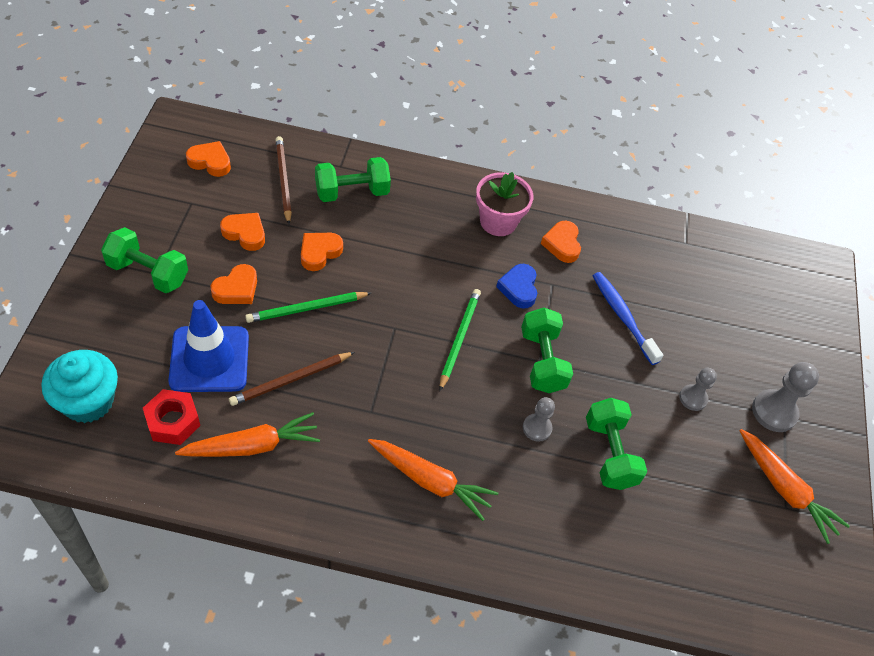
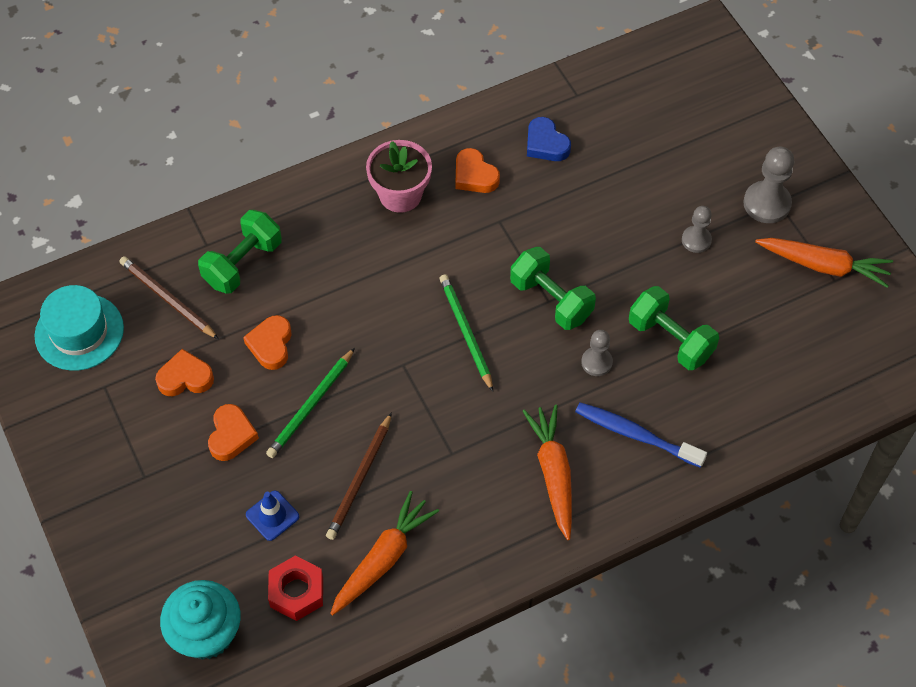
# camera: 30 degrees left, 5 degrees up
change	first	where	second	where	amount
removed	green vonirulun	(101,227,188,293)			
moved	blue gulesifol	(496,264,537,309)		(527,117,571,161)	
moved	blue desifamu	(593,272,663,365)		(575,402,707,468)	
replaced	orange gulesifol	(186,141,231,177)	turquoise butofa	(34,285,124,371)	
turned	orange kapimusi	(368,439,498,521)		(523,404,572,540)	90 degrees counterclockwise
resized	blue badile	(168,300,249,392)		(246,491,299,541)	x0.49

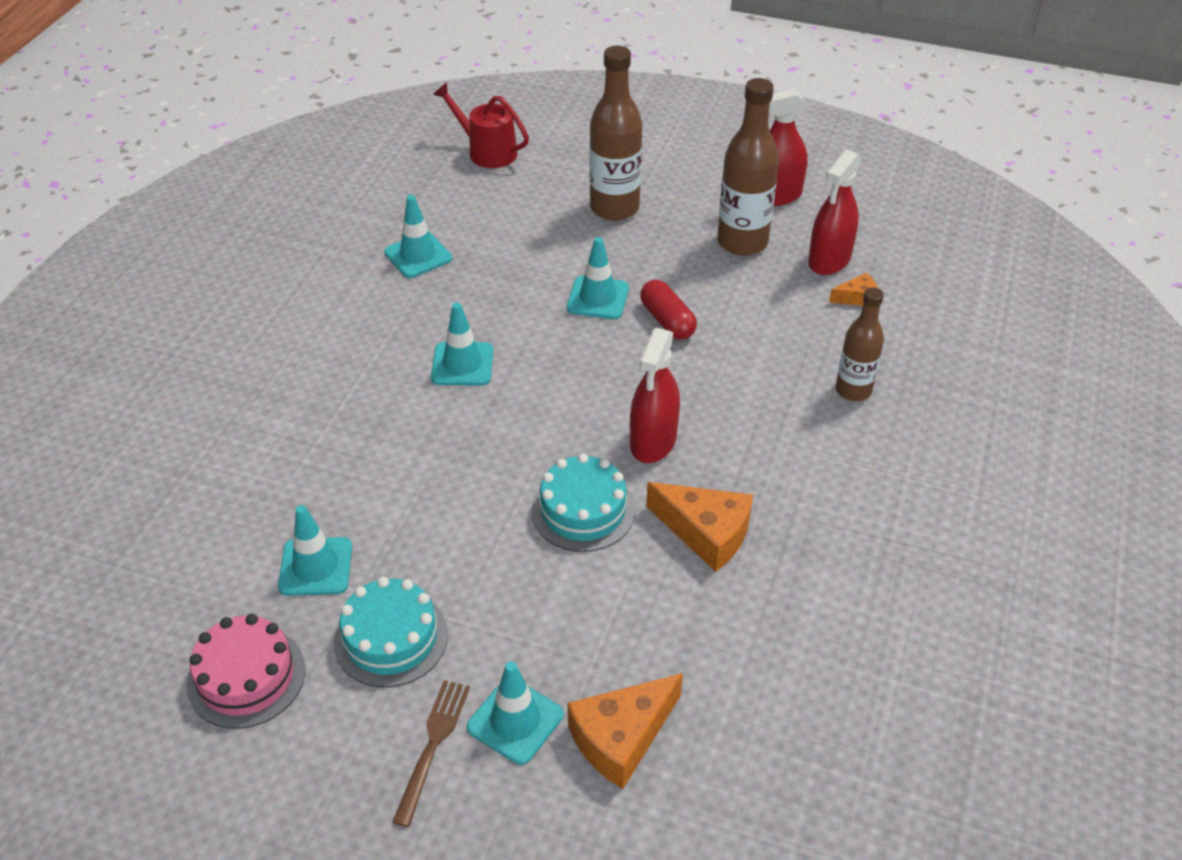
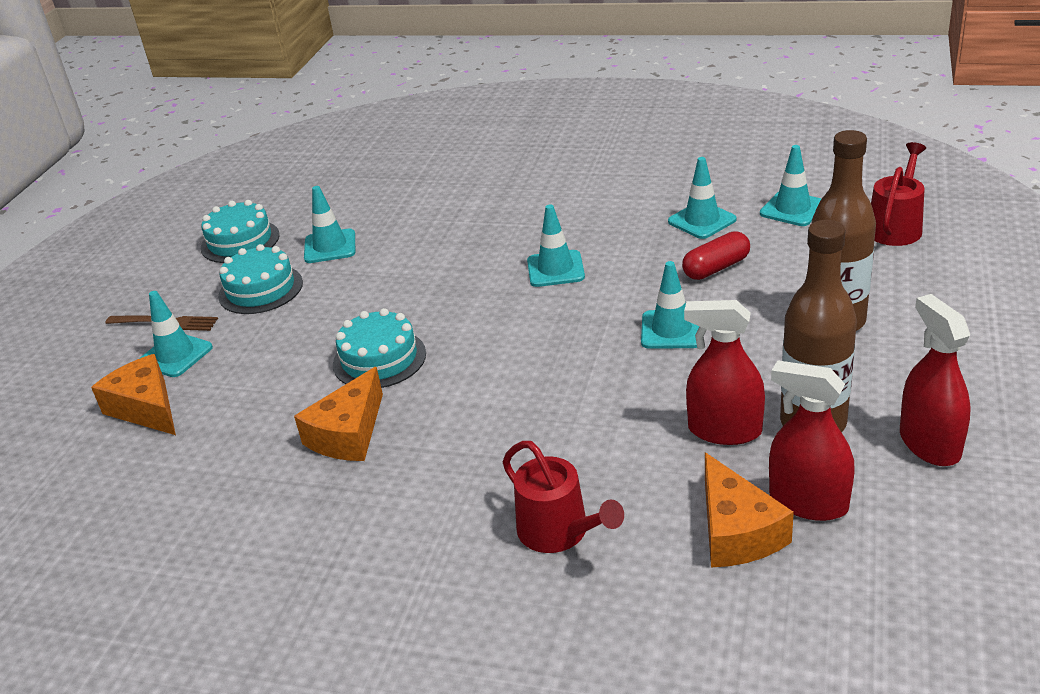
# camera: 90 degrees right, 10 degrees down
change	first	where	second	where	amount
added			turquoise badile	(760,145,821,226)	
moved	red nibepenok	(630,328,680,463)		(684,300,765,445)	
moved	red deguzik	(640,280,697,340)		(682,231,750,280)	
replaced	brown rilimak	(836,287,884,401)	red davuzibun	(503,441,624,553)	
recoloured	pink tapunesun	(187,614,305,729)	turquoise tapunesun	(201,200,280,263)	
resized	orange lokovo	(829,273,878,306)		(705,453,794,567)	x1.89

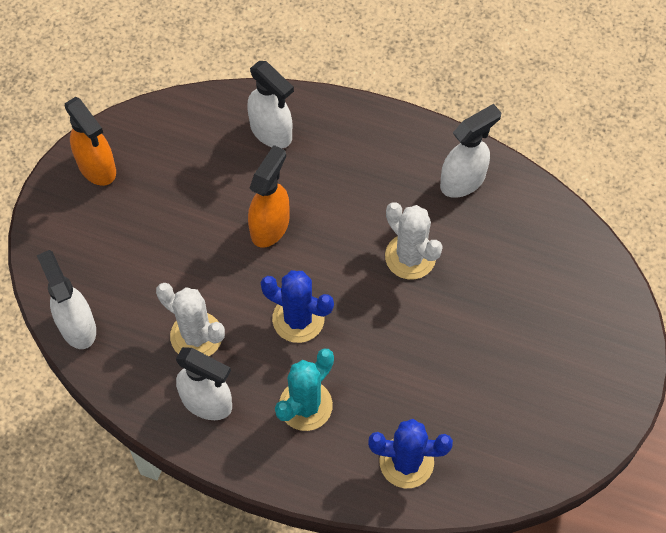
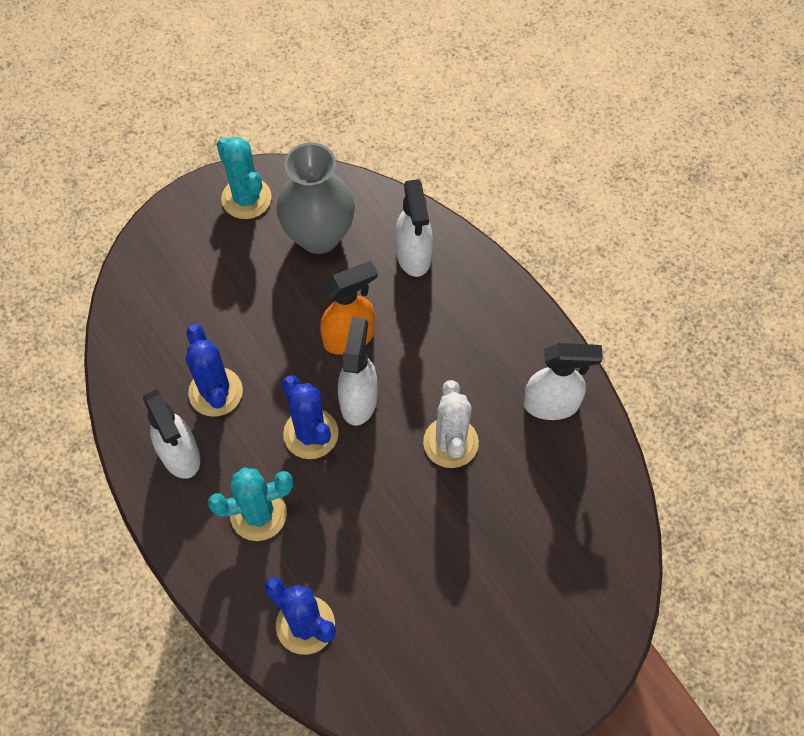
# camera: 35 degrees right, 0 degrees up
change	first	where	second	where	amount
added			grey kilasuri	(276,142,355,254)	
moved	white nibepenok	(37,250,96,349)		(338,317,378,425)	
replaced	orange nibepenok	(64,97,116,186)	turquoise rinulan	(217,137,272,219)	
recoloured	white rinulan	(156,283,225,356)	blue rinulan	(186,324,243,417)	

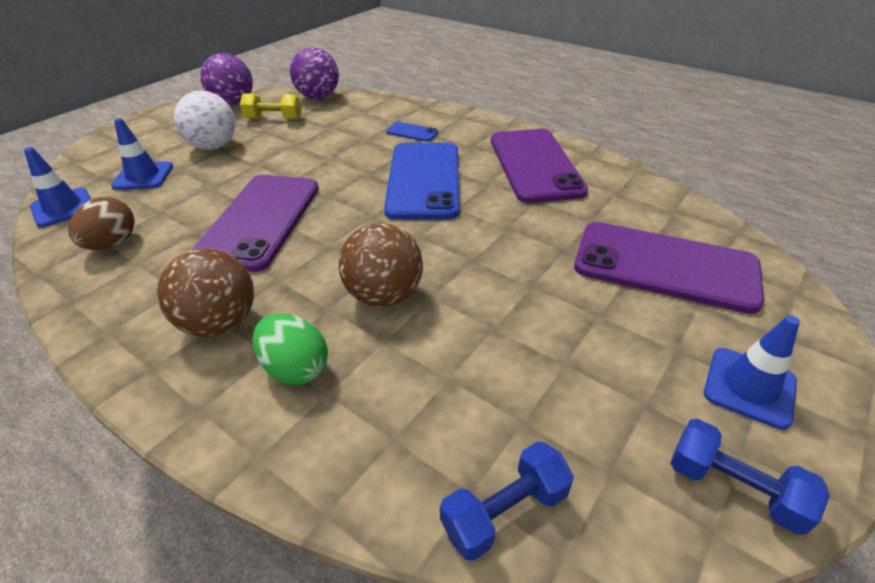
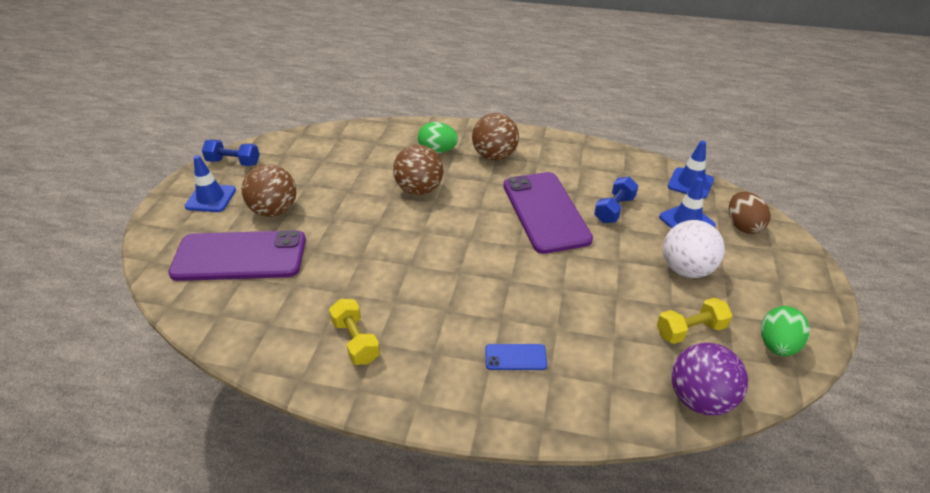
# camera: 155 degrees right, 0 degrees up
change	first	where	second	where	amount
removed	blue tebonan	(384,143,459,220)			
added			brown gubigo	(242,164,296,217)	
moved	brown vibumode	(68,197,135,250)		(729,192,771,234)	
moved	blue vonirulun	(440,441,574,561)		(594,177,638,223)	
replaced	purple gubigo	(200,53,253,106)	green vibumode	(761,306,810,356)	
replaced	purple tebonan	(491,129,588,203)	yellow vonirulun	(329,299,380,365)	

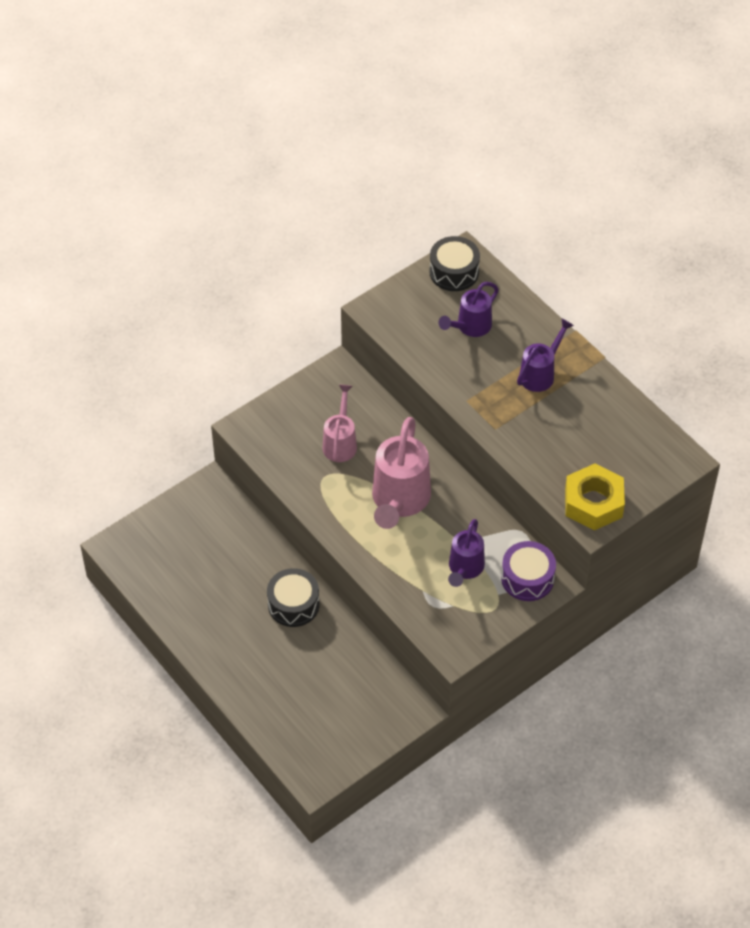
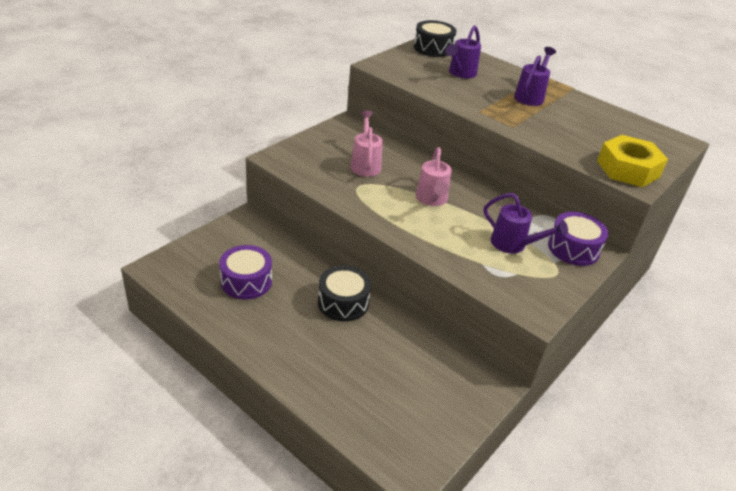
# camera: 15 degrees left, 15 degrees down
change	first	where	second	where	amount
added			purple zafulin	(219,245,272,300)	
turned	purple davuzibun	(448,519,485,587)		(484,193,568,254)	60 degrees counterclockwise
resized	pink davuzibun	(372,417,431,529)		(416,147,452,206)	x0.59

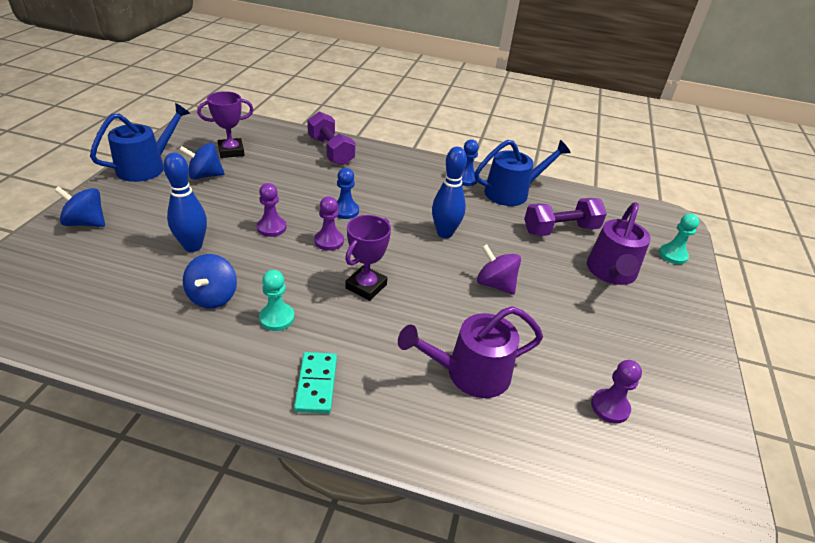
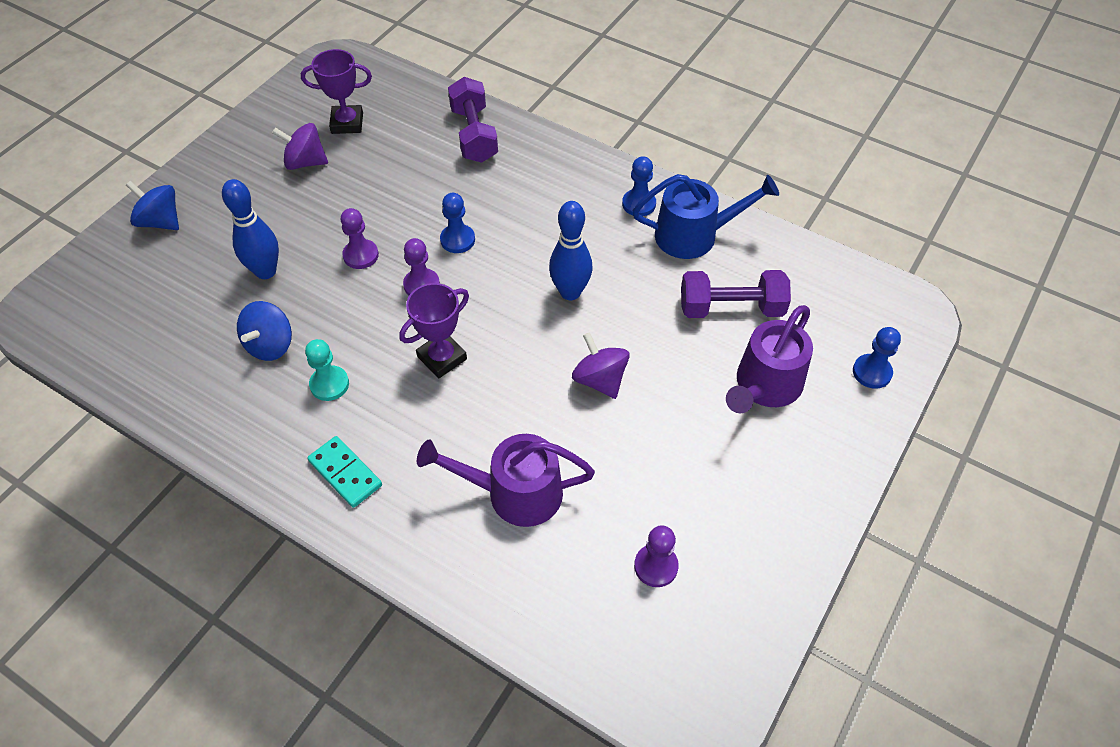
# camera: 20 degrees right, 15 degrees up
change	first	where	second	where	amount
removed	blue davuzibun	(90,103,191,182)			
recoloured	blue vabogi	(179,143,225,180)	purple vabogi	(272,123,328,170)	
recoloured	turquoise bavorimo	(659,214,699,264)	blue bavorimo	(853,327,901,389)	
turned	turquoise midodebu	(294,352,337,414)		(307,436,382,508)	60 degrees counterclockwise

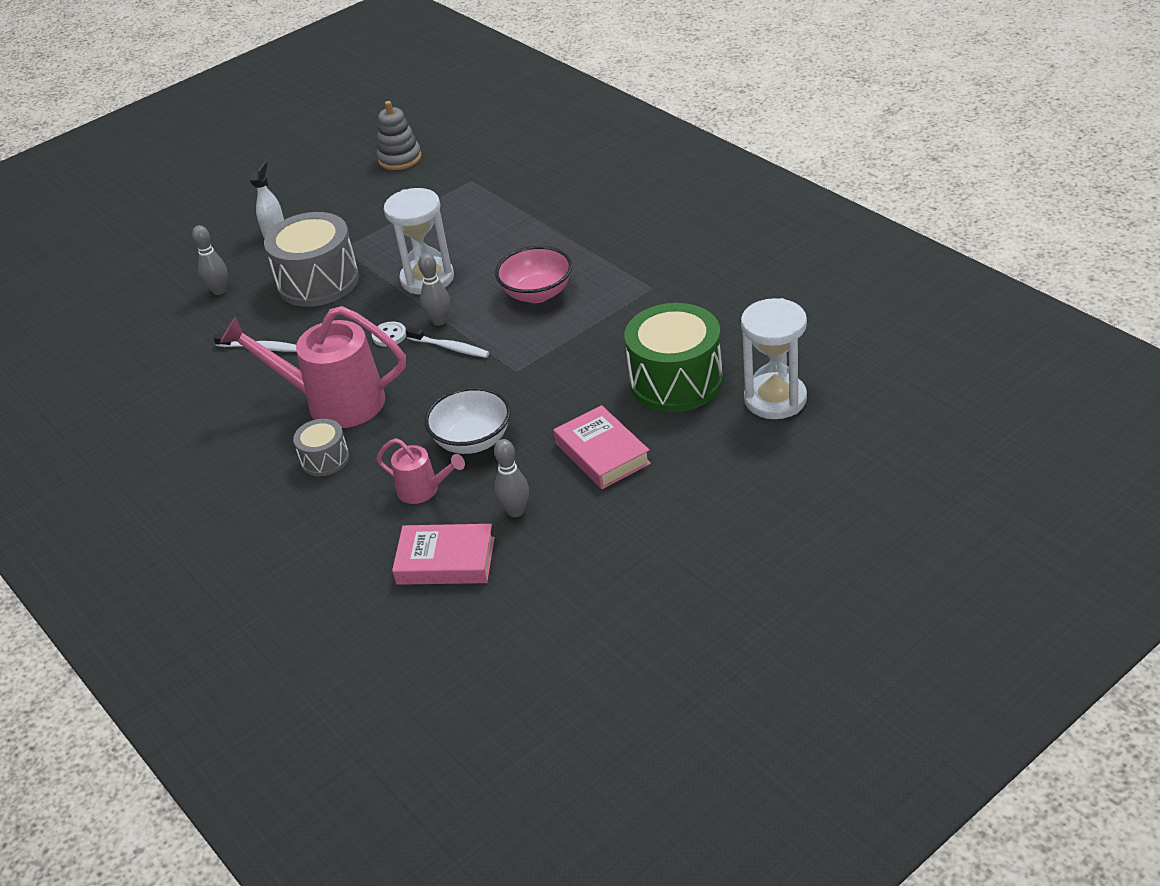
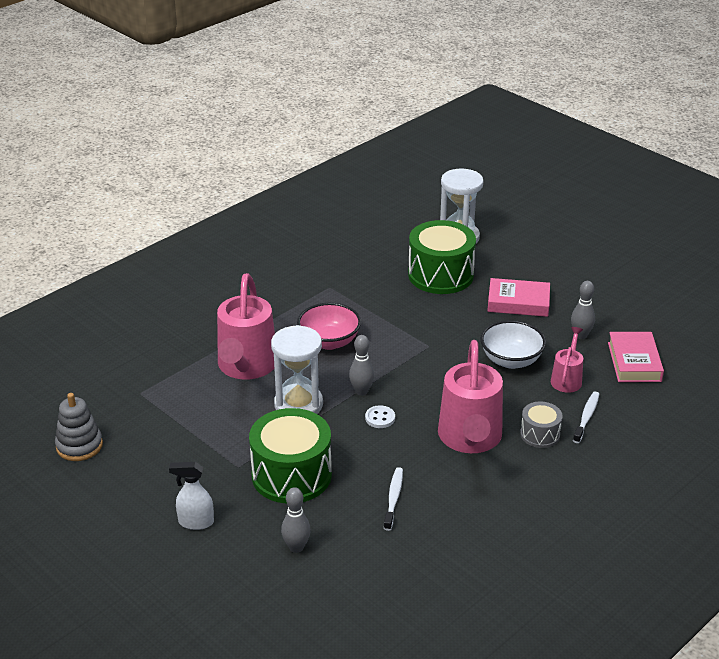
# camera: 100 degrees left, 5 degrees down
change	first	where	second	where	amount
added			pink davuzibun	(217,273,275,380)	
moved	white desifamu	(406,327,489,358)		(573,391,599,443)	
recoloured	grey zafulin	(264,212,359,307)	green zafulin	(249,408,332,504)	
turned	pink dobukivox	(554,405,651,489)		(487,278,550,317)	45 degrees clockwise

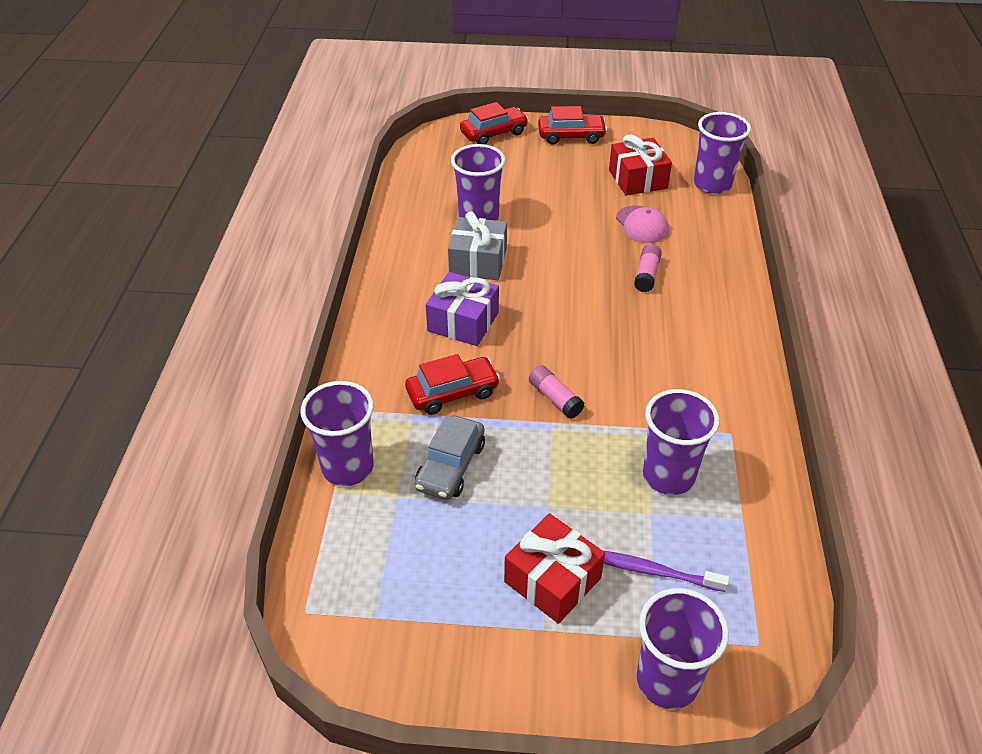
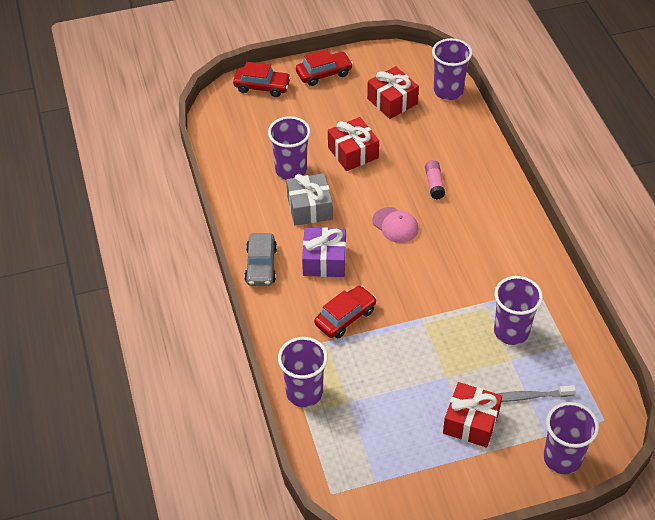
# camera: 20 degrees left, 5 degrees up
change	first	where	second	where	amount
removed	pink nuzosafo	(529,365,585,419)			
added			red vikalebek	(328,117,379,171)	
moved	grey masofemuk	(414,415,485,500)		(244,233,277,286)	
moved	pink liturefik	(616,206,668,243)		(372,207,418,243)	
recoloured	purple desifamu	(604,551,729,592)	grey desifamu	(497,385,576,402)	
turned	red masofemuk	(460,102,528,144)		(233,62,291,97)	60 degrees clockwise

